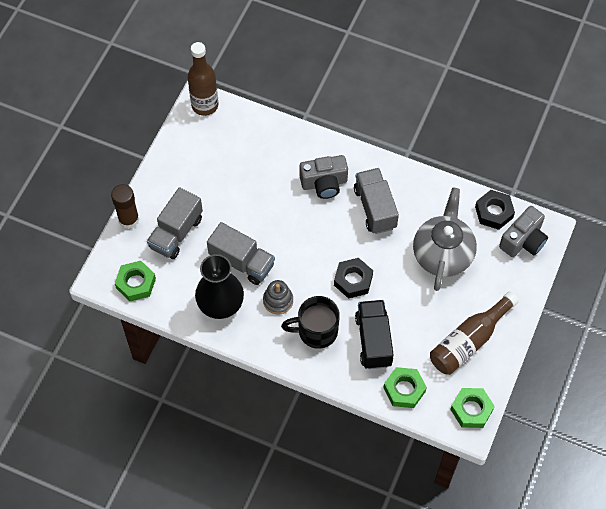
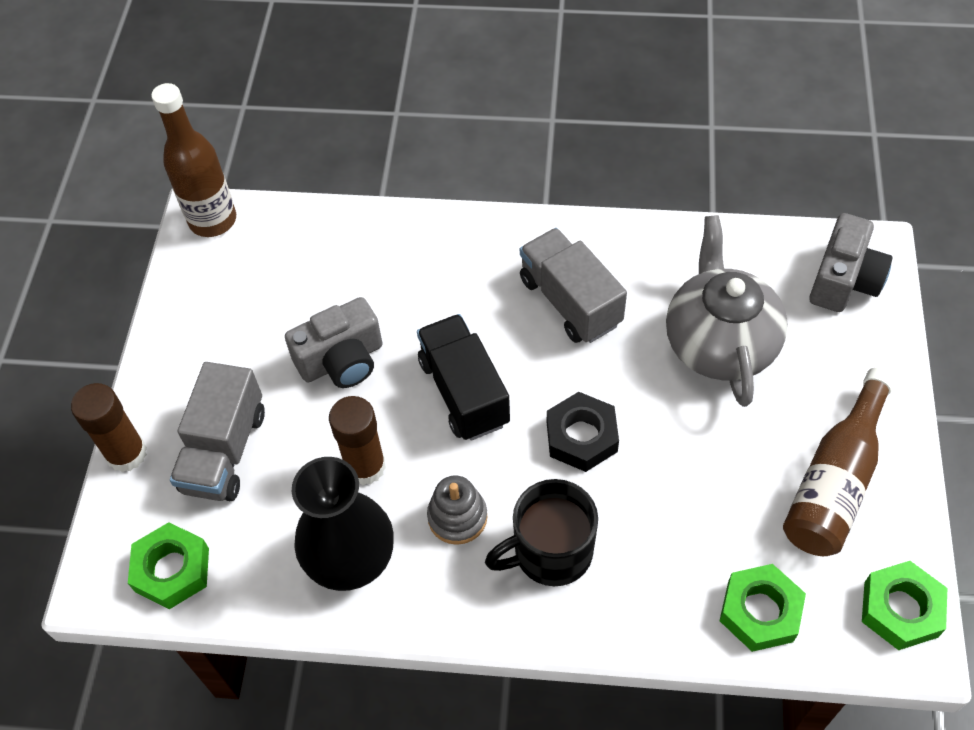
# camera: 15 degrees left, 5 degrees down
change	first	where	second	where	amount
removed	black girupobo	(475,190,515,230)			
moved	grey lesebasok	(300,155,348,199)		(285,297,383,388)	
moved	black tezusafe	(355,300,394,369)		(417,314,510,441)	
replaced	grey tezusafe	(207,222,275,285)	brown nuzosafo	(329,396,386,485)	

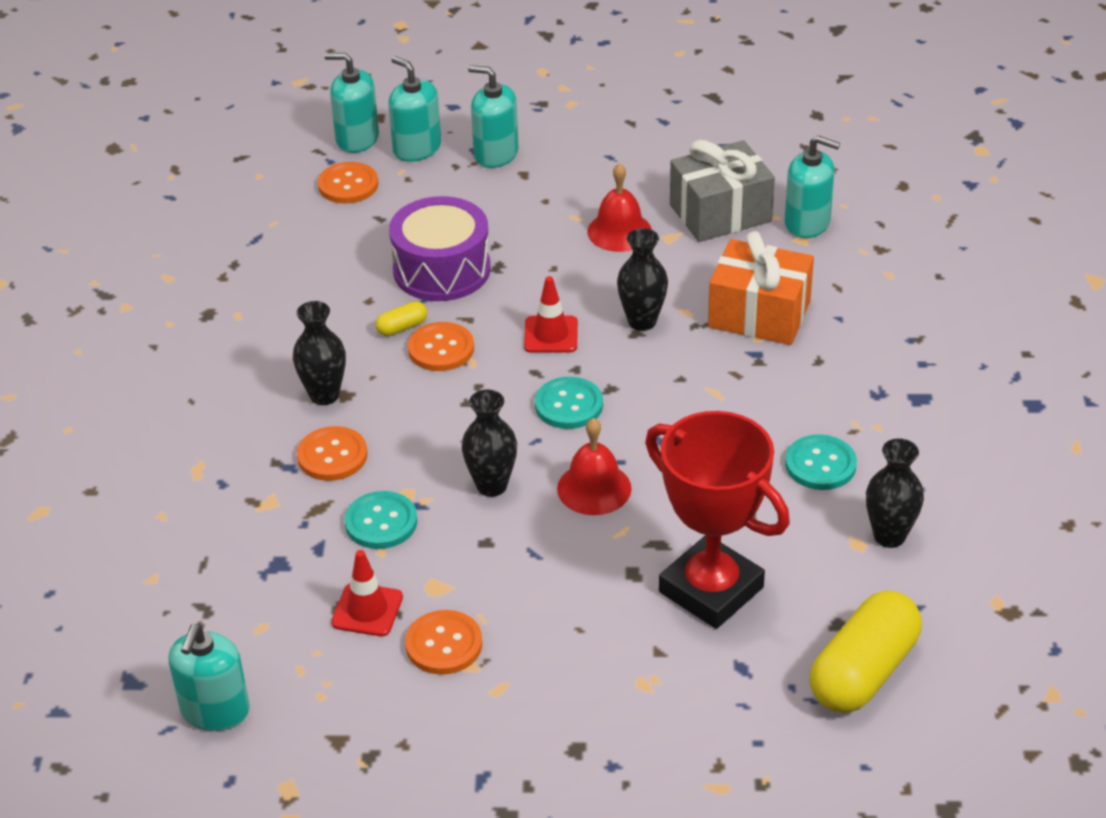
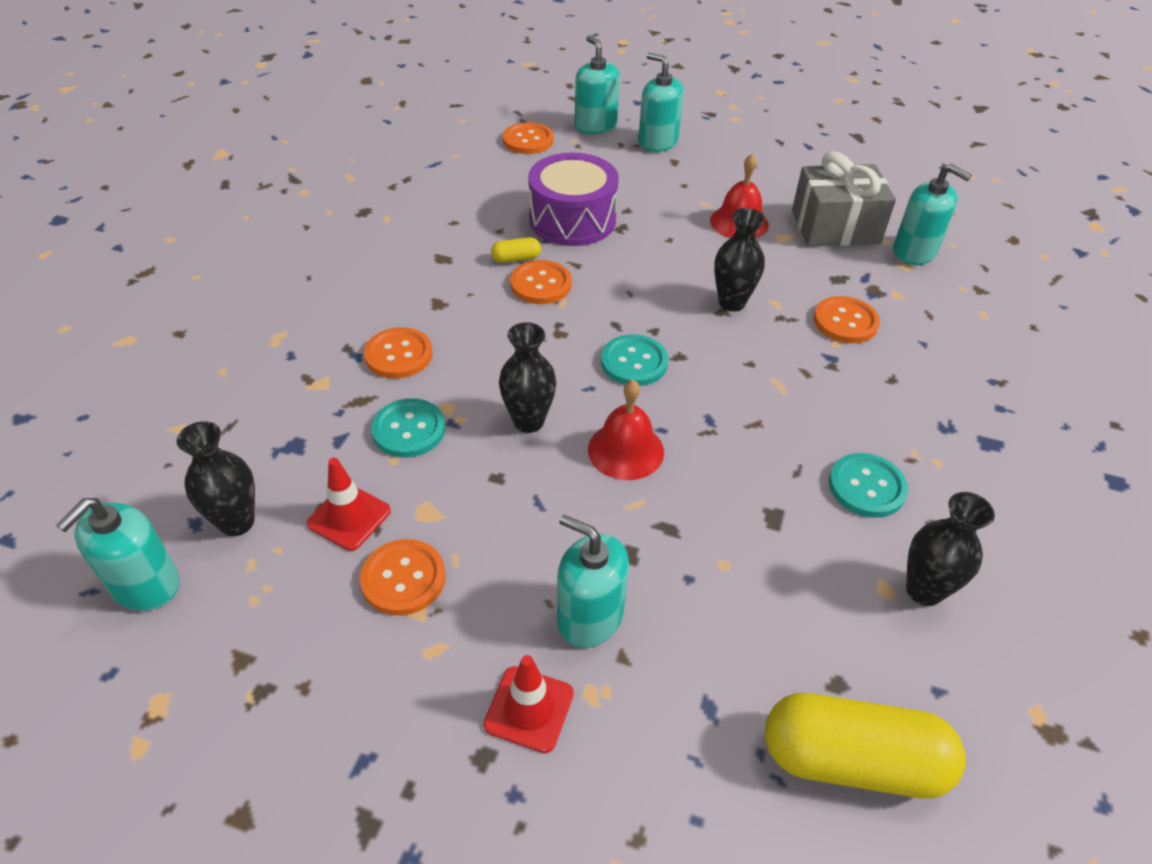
# camera: 15 degrees right, 5 degrees up
change	first	where	second	where	amount
removed	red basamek	(645,411,790,629)			
moved	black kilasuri	(293,301,346,405)		(177,421,255,536)	
moved	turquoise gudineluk	(324,53,379,153)		(557,514,629,648)	
moved	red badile	(524,276,578,353)		(484,655,574,753)	
replaced	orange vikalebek	(708,231,814,345)	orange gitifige	(814,296,880,343)	
turned	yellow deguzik	(810,591,922,713)		(765,693,966,798)	45 degrees clockwise

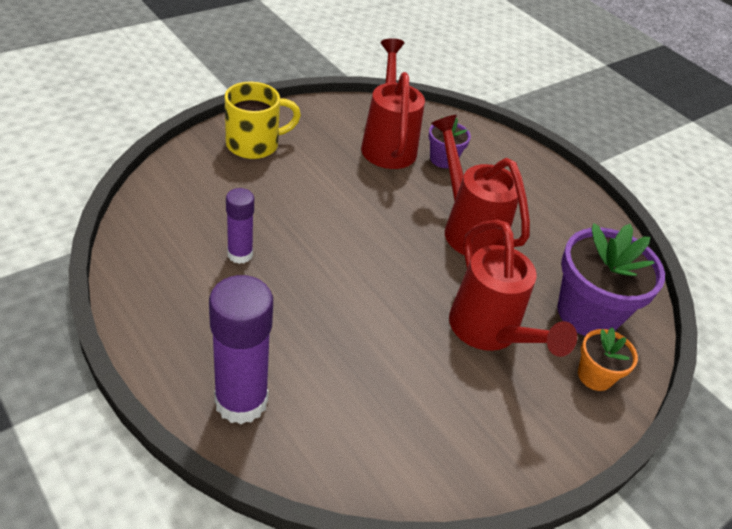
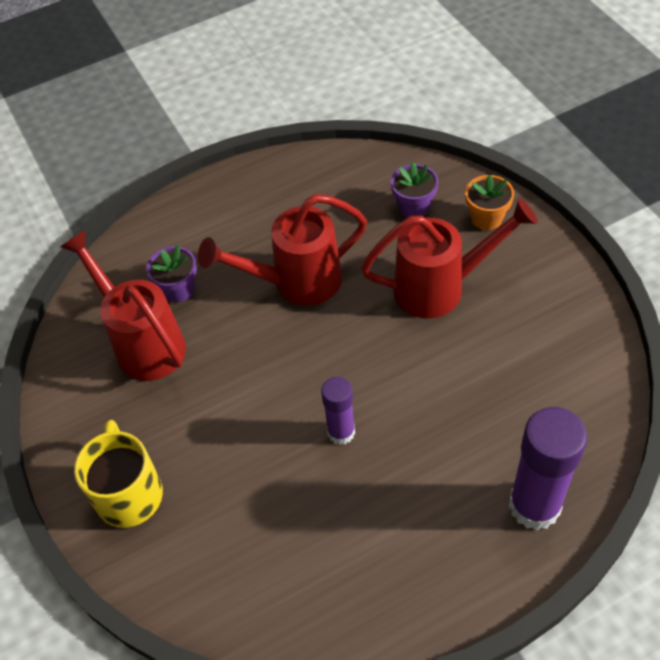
# camera: 70 degrees left, 10 degrees up
change	first	where	second	where	amount
moved	purple nuzosafo	(226,188,254,264)		(321,377,355,445)	
turned	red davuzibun	(361,38,425,169)		(60,230,186,381)	45 degrees clockwise
resized	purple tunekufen	(557,223,665,336)		(391,162,439,217)	x0.53

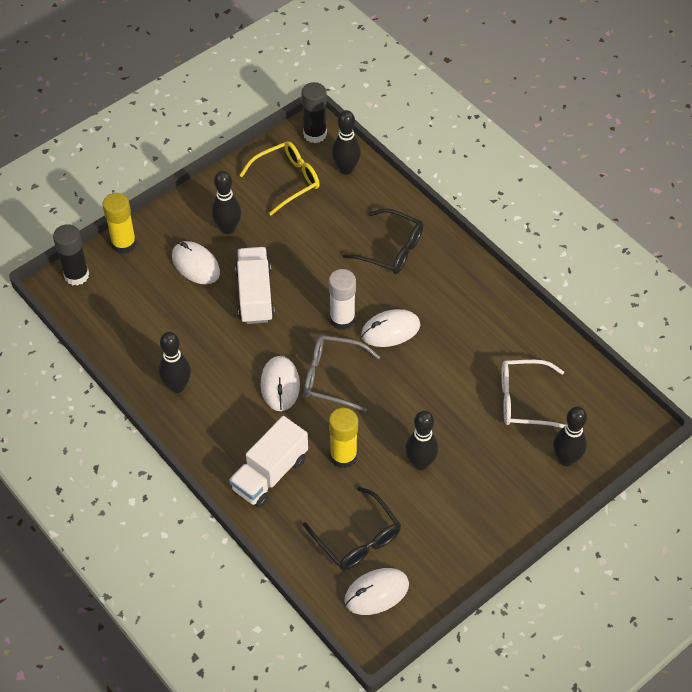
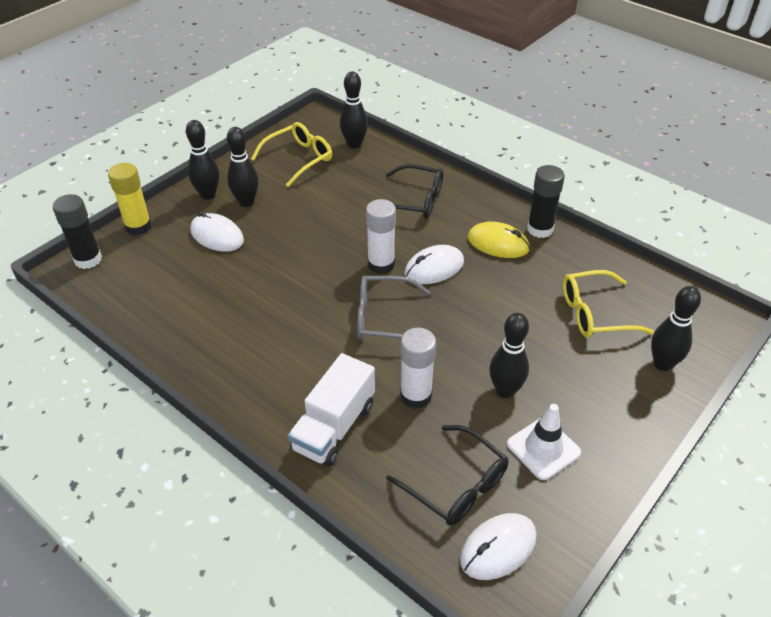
# camera: 10 degrees left, 10 degrees down
change	first	where	second	where	amount
removed	white tezusafe	(235,247,275,324)			
removed	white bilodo	(261,356,300,411)			
added			yellow bilodo	(468,222,530,258)	
added			white badile	(507,404,581,480)	
moved	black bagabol	(159,332,191,393)		(186,120,219,200)	
moved	black nuzosafo	(301,82,327,143)		(527,165,565,238)	
recoloured	yellow nuzosafo	(329,408,358,468)	white nuzosafo	(400,328,436,409)	
recoloured	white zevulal	(501,360,565,428)	yellow zevulal	(563,270,654,338)	

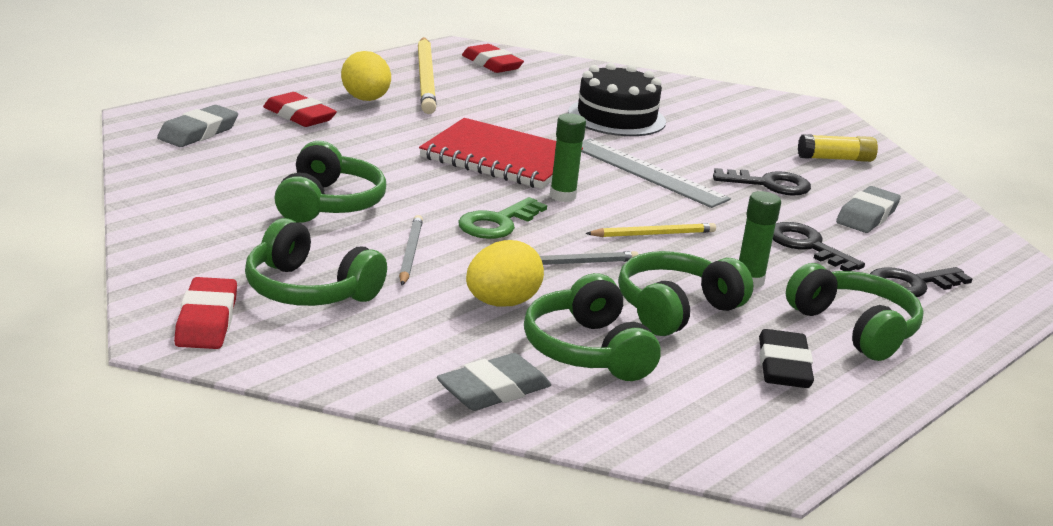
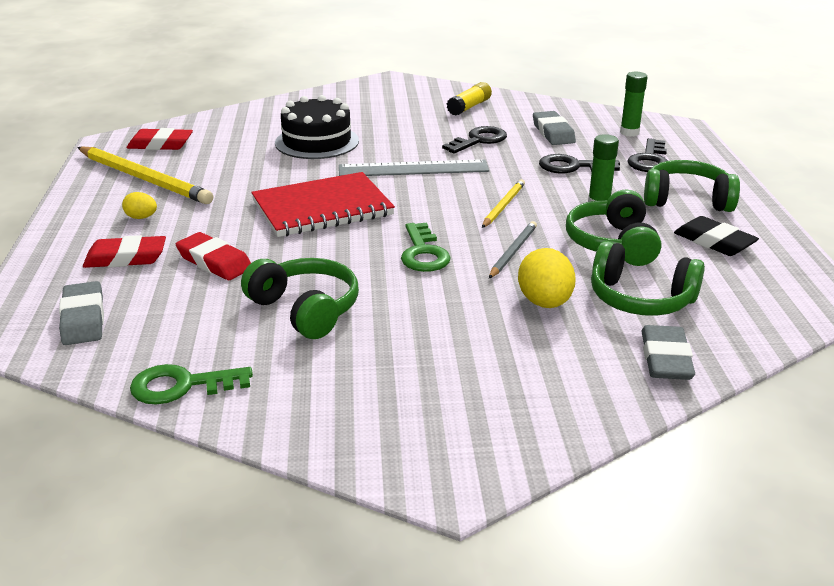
# camera: 45 degrees left, 5 degrees up
change	first	where	second	where	amount
removed	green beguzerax	(245,218,387,306)			
removed	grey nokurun	(399,215,423,285)			
added			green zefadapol	(130,364,253,405)	
moved	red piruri	(174,277,237,349)		(176,232,251,280)	
moved	green nuzosafo	(550,113,586,202)		(620,72,648,136)	
resized	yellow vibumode	(341,51,391,101)		(122,192,157,219)	x0.56

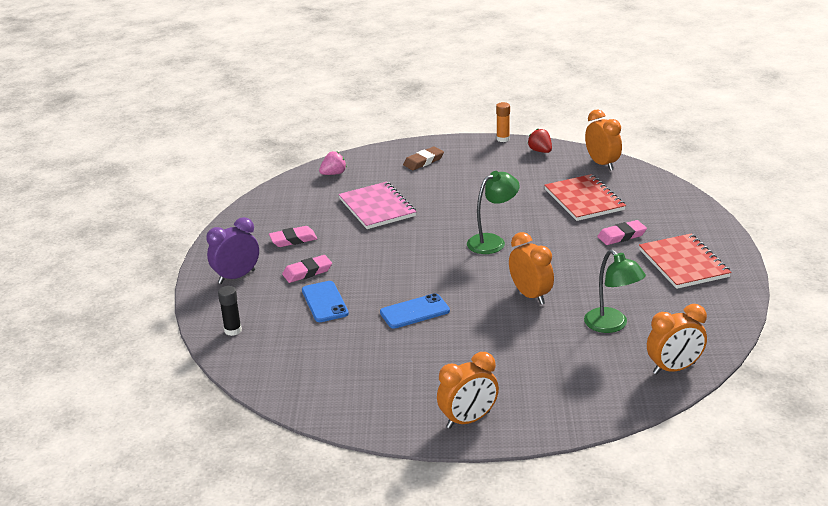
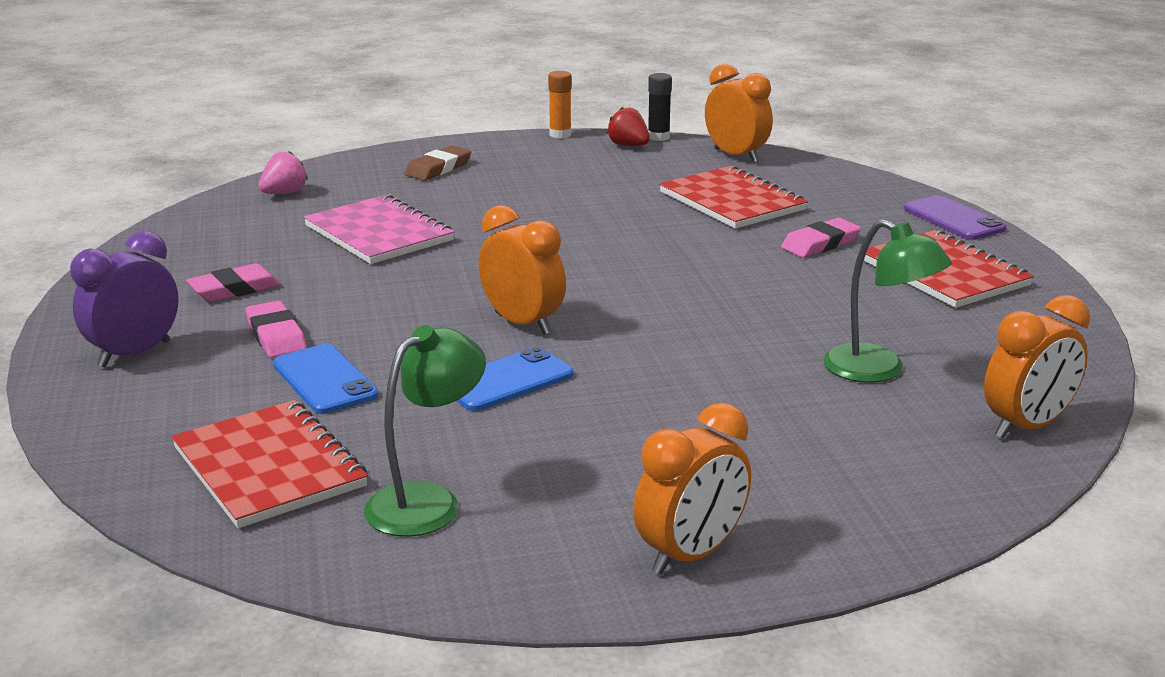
# camera: 15 degrees left, 5 degrees down
change	first	where	second	where	amount
added			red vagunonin	(171,400,368,528)	
added			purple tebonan	(904,195,1006,240)	
moved	black nuzosafo	(218,286,242,336)		(648,73,672,141)	
moved	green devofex	(467,171,520,254)		(364,325,486,537)	
moved	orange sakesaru	(509,232,554,305)		(478,205,566,335)	
turned	pink piruri	(282,255,332,283)		(245,301,307,358)	75 degrees counterclockwise

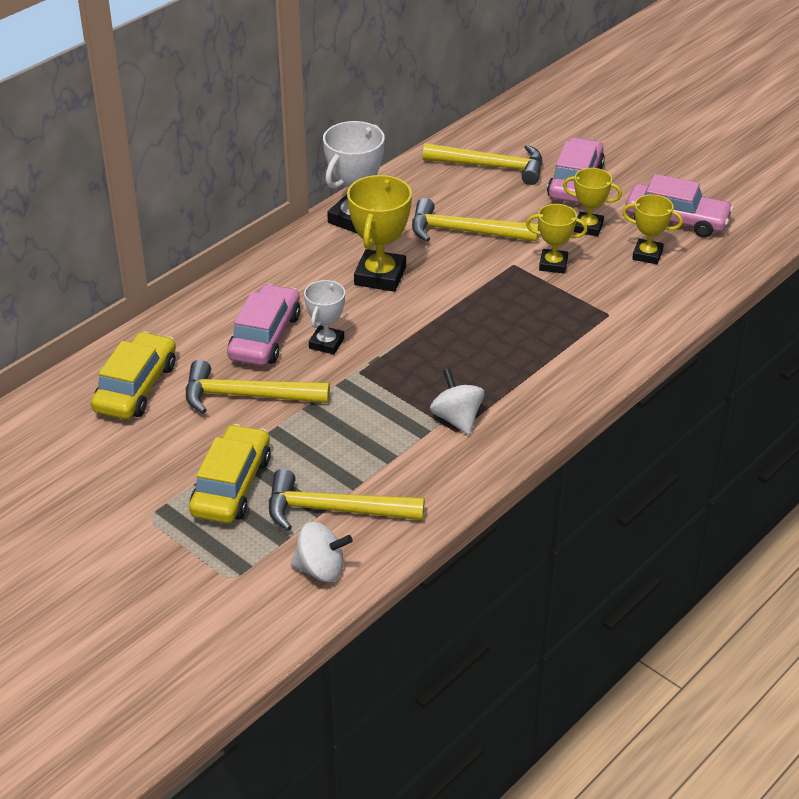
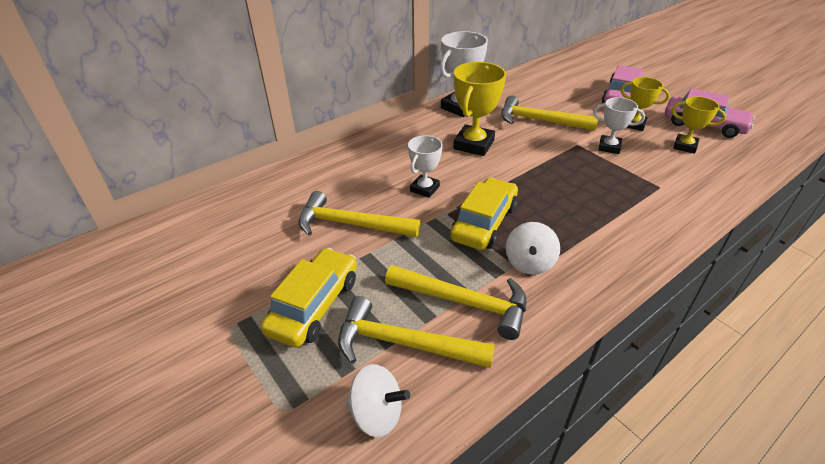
# camera: 10 degrees right, 0 degrees up
change	first	where	second	where	amount
removed	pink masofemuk	(227,284,300,366)			
moved	yellow masofemuk	(91,331,176,419)		(450,177,518,250)	
moved	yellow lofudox	(422,143,542,185)		(385,265,526,340)	
recoloured	yellow basamek	(526,204,587,273)	white basamek	(593,97,645,154)	
turned	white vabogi	(430,368,484,435)		(506,222,560,275)	150 degrees counterclockwise

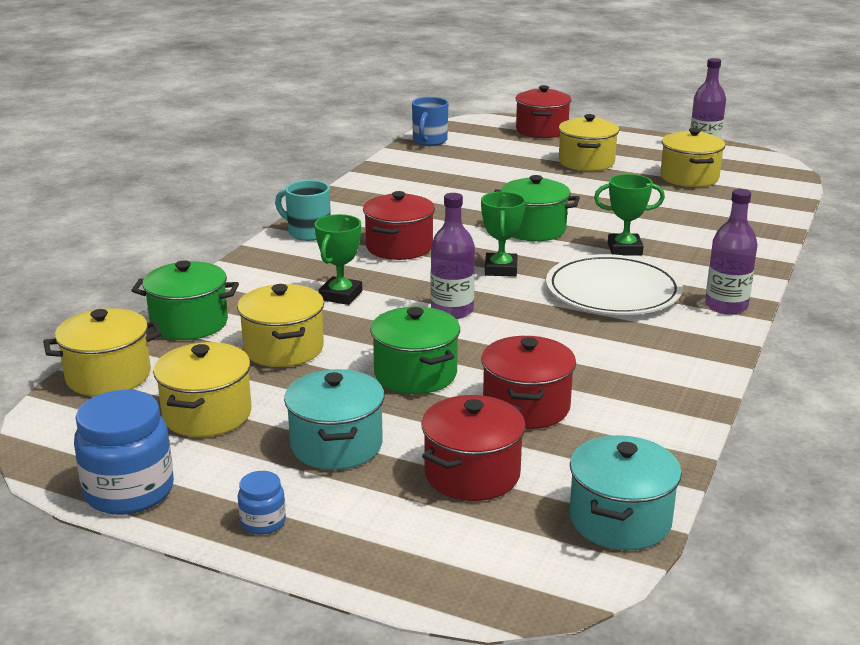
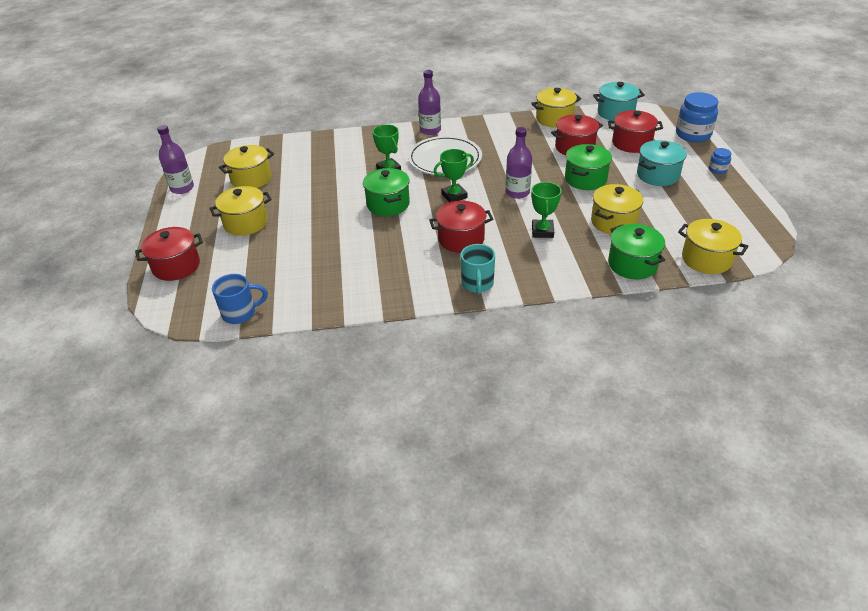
# camera: 120 degrees left, 15 degrees up
change	first	where	second	where	amount
moved	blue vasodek	(74,390,174,515)		(676,92,718,142)	
moved	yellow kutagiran	(153,342,252,437)		(531,88,581,128)	
turned	green basamek	(314,214,362,305)		(531,182,562,238)	75 degrees counterclockwise

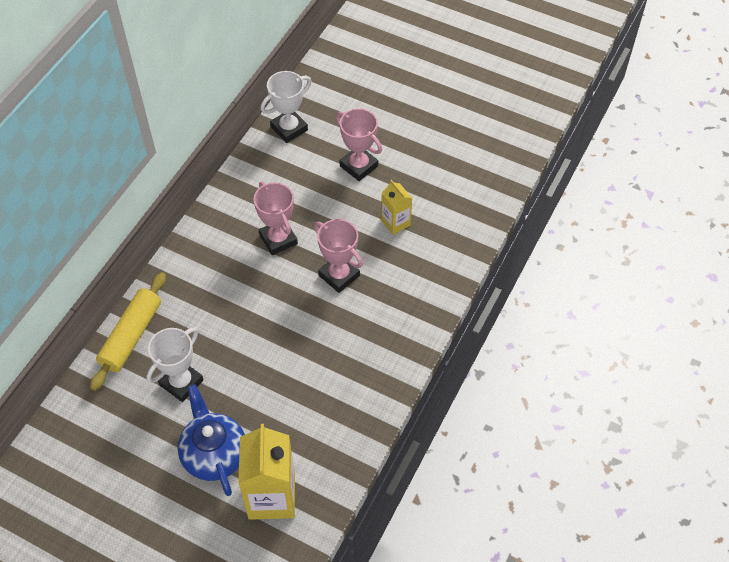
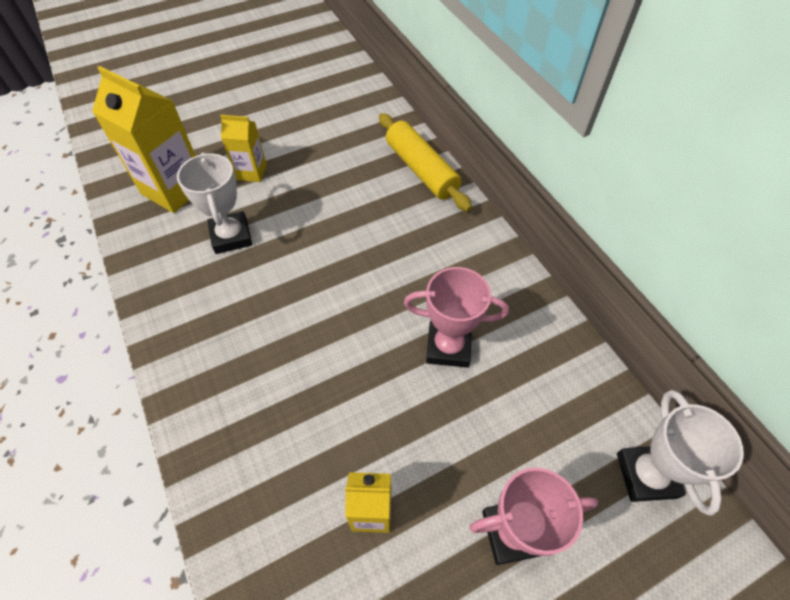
# camera: 125 degrees right, 0 degrees up
change	first	where	second	where	amount
removed	pink basamek	(314,219,363,293)			
moved	white basamek	(146,327,203,402)		(177,152,252,254)	
replaced	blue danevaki	(178,384,245,496)	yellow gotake	(220,115,267,182)	

